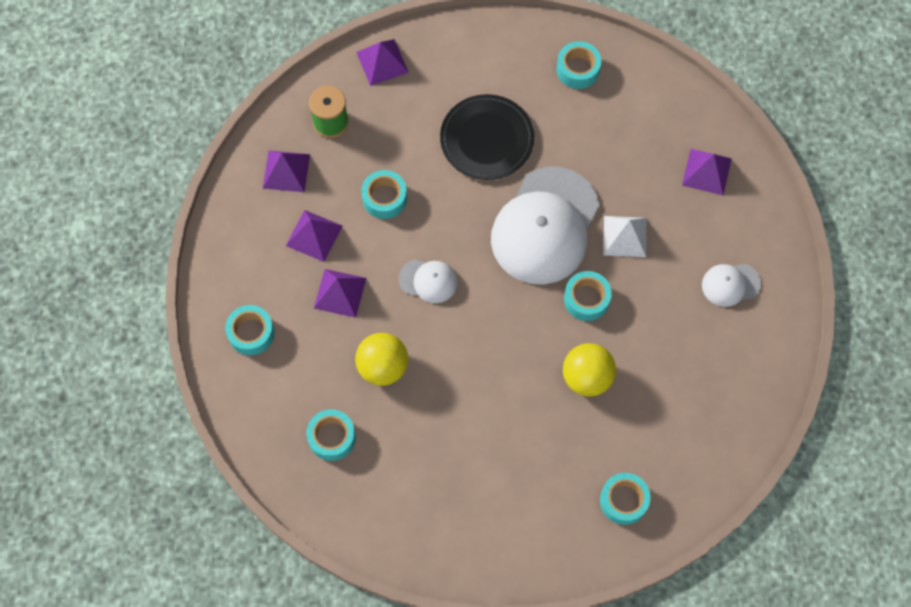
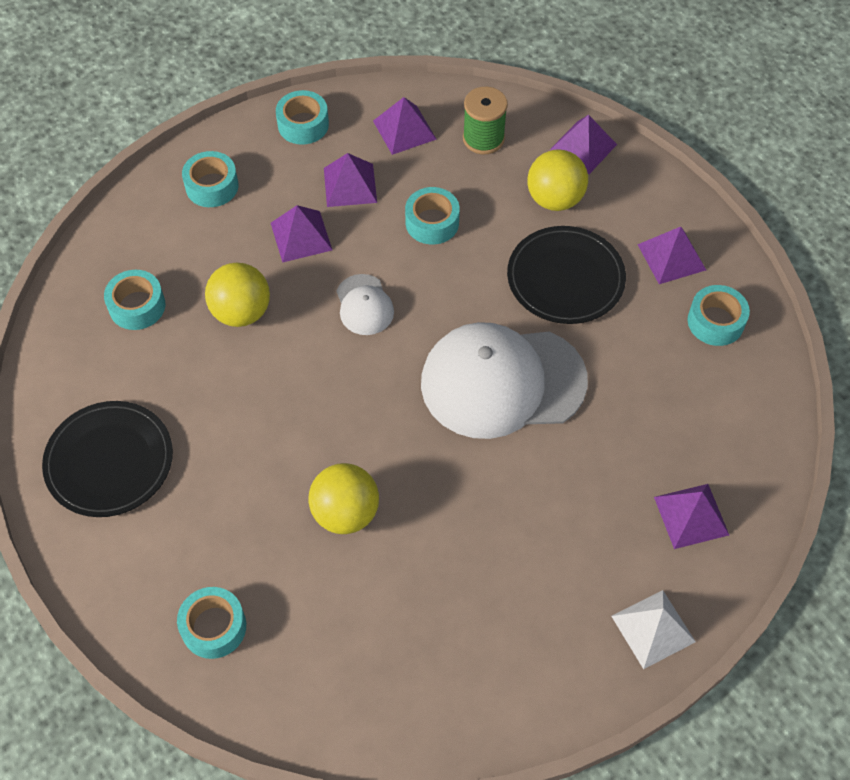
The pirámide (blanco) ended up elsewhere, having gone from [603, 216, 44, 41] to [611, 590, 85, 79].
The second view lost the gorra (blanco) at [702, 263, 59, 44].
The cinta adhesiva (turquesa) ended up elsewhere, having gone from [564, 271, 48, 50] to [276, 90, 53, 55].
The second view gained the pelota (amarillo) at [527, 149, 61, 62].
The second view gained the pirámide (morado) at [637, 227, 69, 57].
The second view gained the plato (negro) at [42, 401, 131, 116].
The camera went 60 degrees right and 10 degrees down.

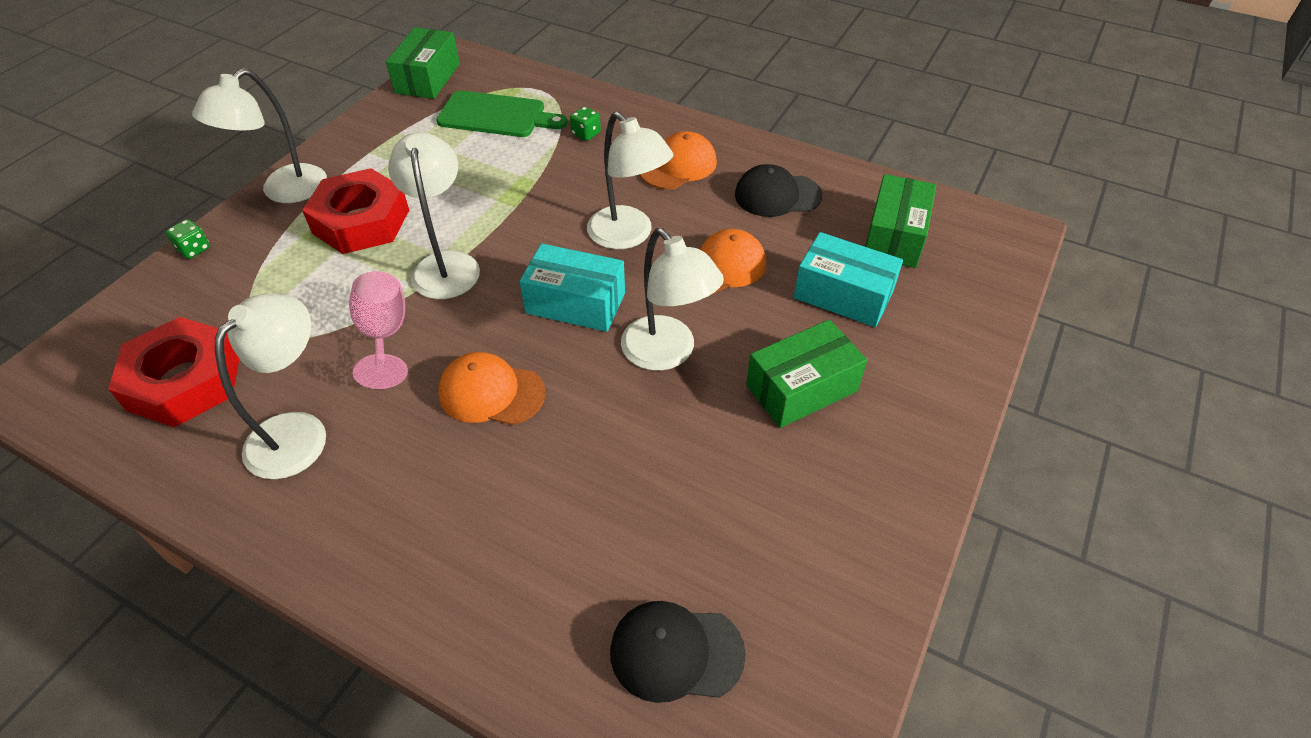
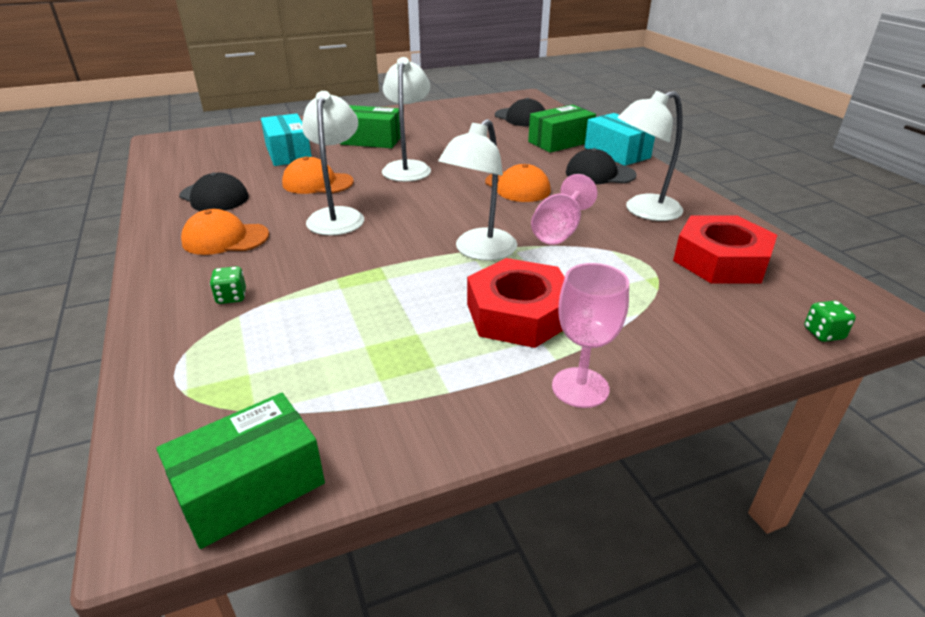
Where the lámpara (blanco) stood at [192, 68, 135, 135], the copa (rosa) came to stand at [552, 263, 77, 145].
The second view lost the tabla de cortar (verde) at [436, 90, 131, 47].
The caja (verde) ended up elsewhere, having gone from [865, 174, 71, 94] to [528, 105, 68, 48].
The dado (verde) ended up elsewhere, having gone from [166, 219, 44, 40] to [804, 301, 52, 41].
The caja (turquesa) ended up elsewhere, having gone from [520, 244, 105, 88] to [584, 113, 71, 53].
The second view gained the gorra (negro) at [566, 148, 71, 36].
The camera went 140 degrees left and 15 degrees down.

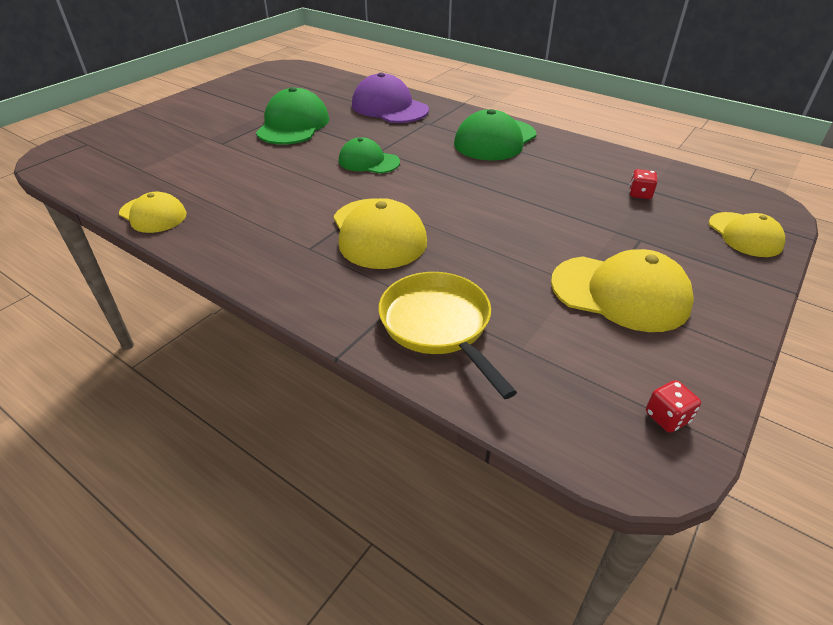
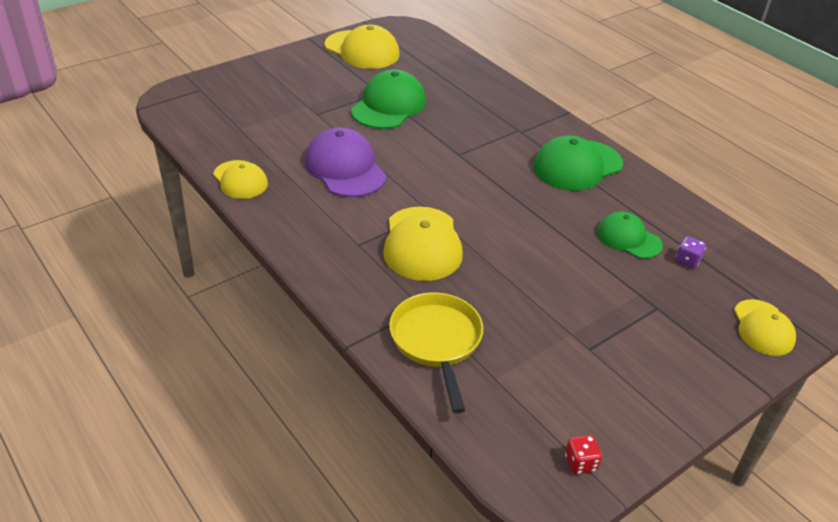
The gorra (morado) ended up elsewhere, having gone from [352, 72, 77, 51] to [305, 128, 82, 69].
The gorra (verde) ended up elsewhere, having gone from [339, 137, 61, 37] to [597, 212, 66, 47].
What was the dado (rojo) at [629, 169, 29, 30] turned into the dado (morado) at [676, 236, 30, 32].
The gorra (amarillo) ended up elsewhere, having gone from [551, 249, 143, 83] to [325, 25, 75, 44].
The camera went 15 degrees right and 0 degrees up.

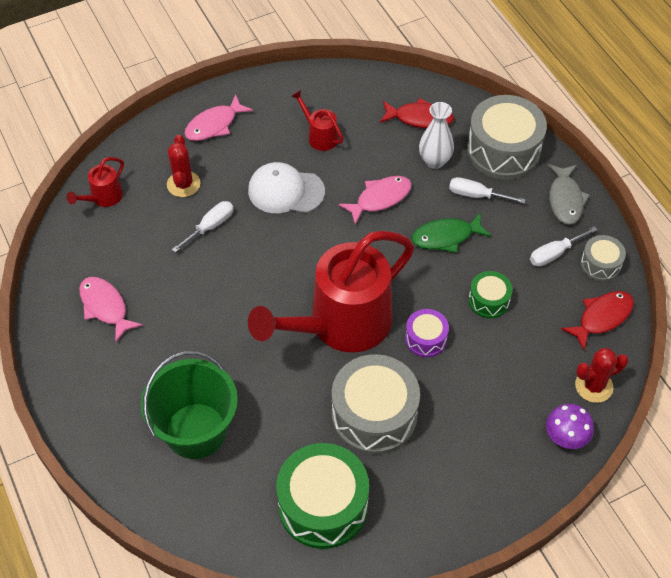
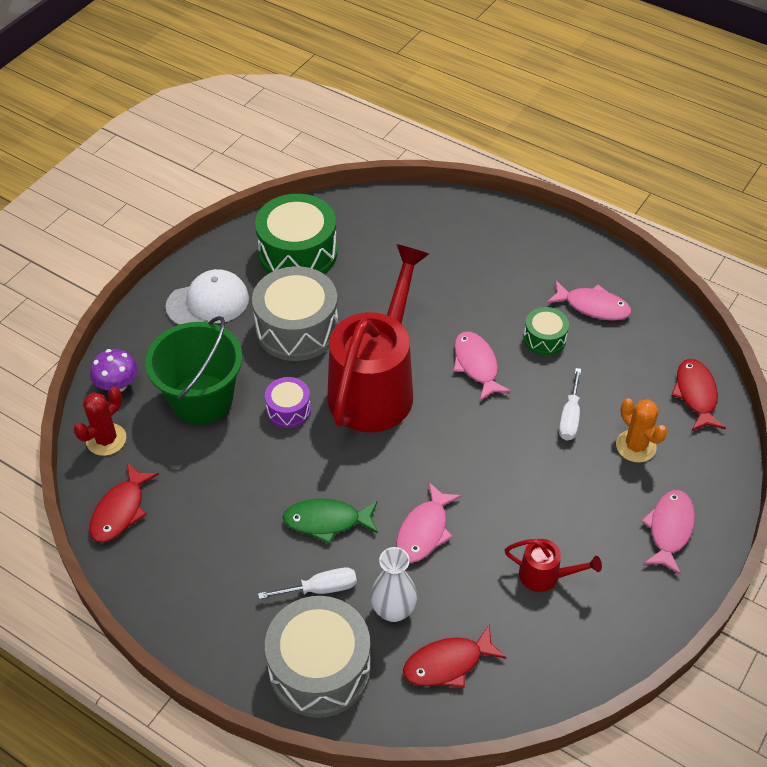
What was the cactus (rojo) at [167, 135, 33, 62] turned into the cactus (naranja) at [616, 398, 52, 65].
Where the regadera (rojo) stood at [67, 157, 57, 50], the pez (rojo) came to stand at [671, 359, 55, 72].
The gorra (blanco) ended up elsewhere, having gone from [248, 162, 77, 51] to [166, 269, 83, 56].
The second view lost the pez (gris) at [548, 164, 42, 61].
The pez (verde) at [411, 213, 80, 40] ended up facing another way, 135 degrees counterclockwise from before.
The second view lost the destornillador (blanco) at [530, 226, 67, 40].
The second view lost the tambor (gris) at [581, 235, 45, 46].
The tambor (verde) ended up elsewhere, having gone from [469, 271, 44, 47] to [524, 307, 45, 48].
The balde (verde) ended up elsewhere, having gone from [141, 351, 97, 108] to [145, 316, 97, 109].
The second view gained the pez (rosa) at [454, 332, 57, 69].
The camera went 150 degrees right and 5 degrees down.

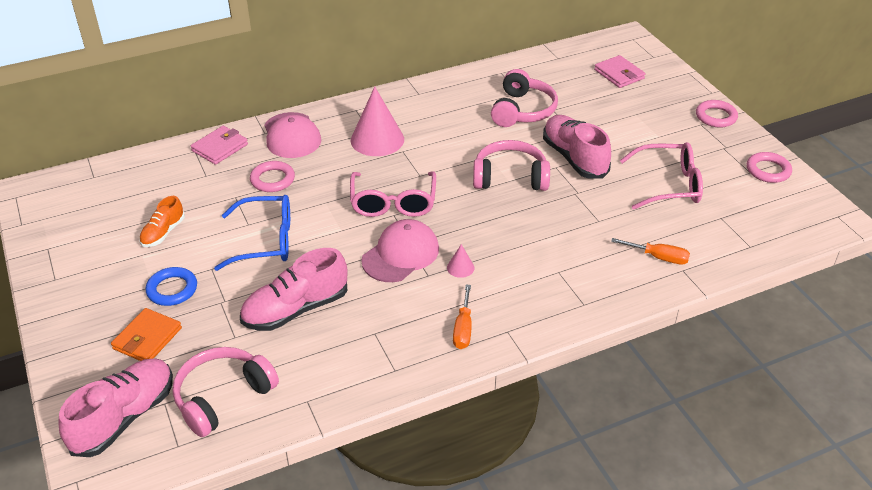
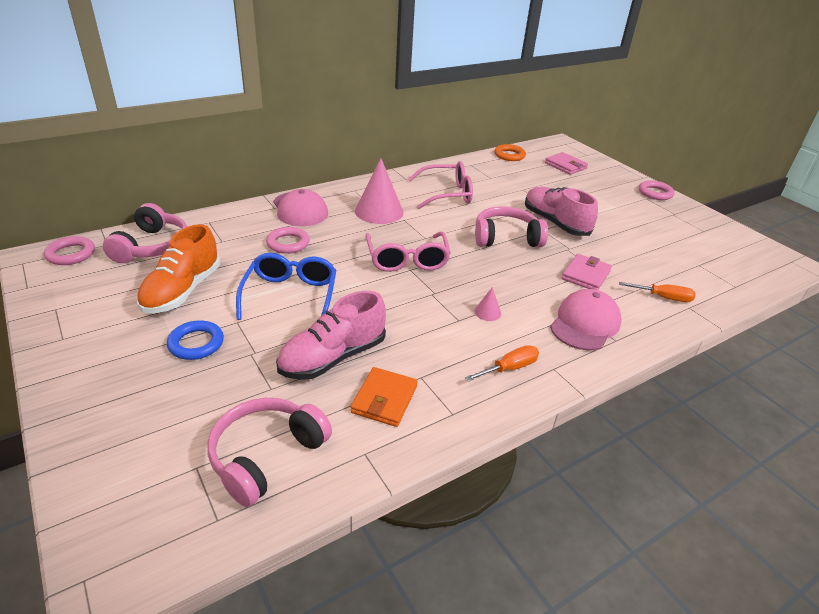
The auriculares (rosa) ended up elsewhere, having gone from [491, 69, 67, 58] to [103, 203, 84, 60].
The cartera (rosa) ended up elsewhere, having gone from [191, 126, 57, 39] to [562, 254, 50, 36].
The gafas (rosa) ended up elsewhere, having gone from [620, 142, 83, 68] to [408, 161, 65, 48].
The anillo (rosa) ended up elsewhere, having gone from [747, 152, 45, 31] to [44, 236, 51, 29].
The gafas (azul) at [214, 195, 76, 76] ended up facing another way, 75 degrees counterclockwise from before.
The size of the zapato (naranja) at [139, 196, 46, 51] changed by a factor of 1.77.
The gorra (rosa) ended up elsewhere, having gone from [361, 219, 78, 63] to [550, 289, 72, 61].
The destornillador (naranja) at [453, 285, 19, 64] ended up facing another way, 120 degrees counterclockwise from before.
The cartera (naranja) ended up elsewhere, having gone from [111, 308, 71, 53] to [350, 367, 68, 60].
The second view lost the zapato (rosa) at [59, 359, 114, 98].
The second view gained the anillo (naranja) at [494, 144, 32, 17].
The camera went 10 degrees left and 5 degrees down.

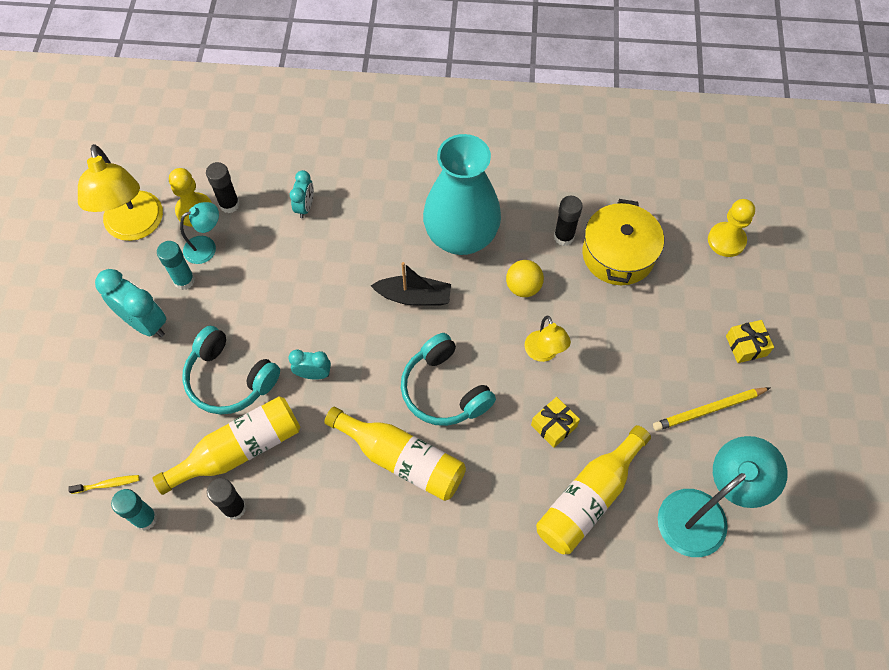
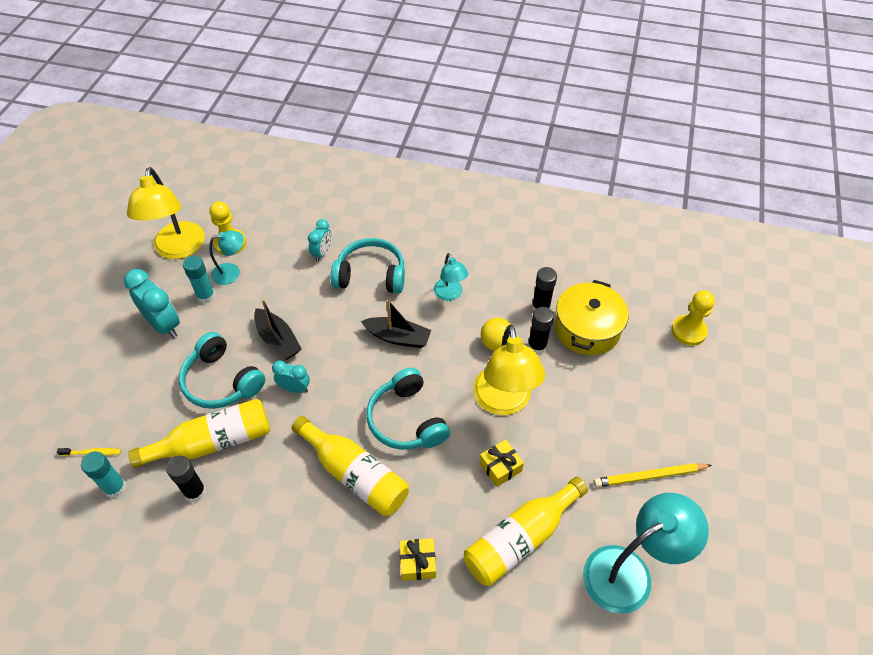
Where the florero (turquesa) stood at [423, 134, 78, 121], the lámpara (turquesa) came to stand at [434, 253, 34, 48].
The barra de pegamento (negro) ended up elsewhere, having gone from [206, 162, 34, 51] to [528, 307, 26, 48].
The size of the lámpara (amarillo) at [525, 316, 46, 46] changed by a factor of 1.84.
The regalo (amarillo) ended up elsewhere, having gone from [726, 320, 48, 43] to [400, 538, 36, 43].
The second view gained the auriculares (turquesa) at [331, 238, 74, 55].
The second view gained the barco (negro) at [254, 299, 48, 61].
The camera went 10 degrees right and 10 degrees down.

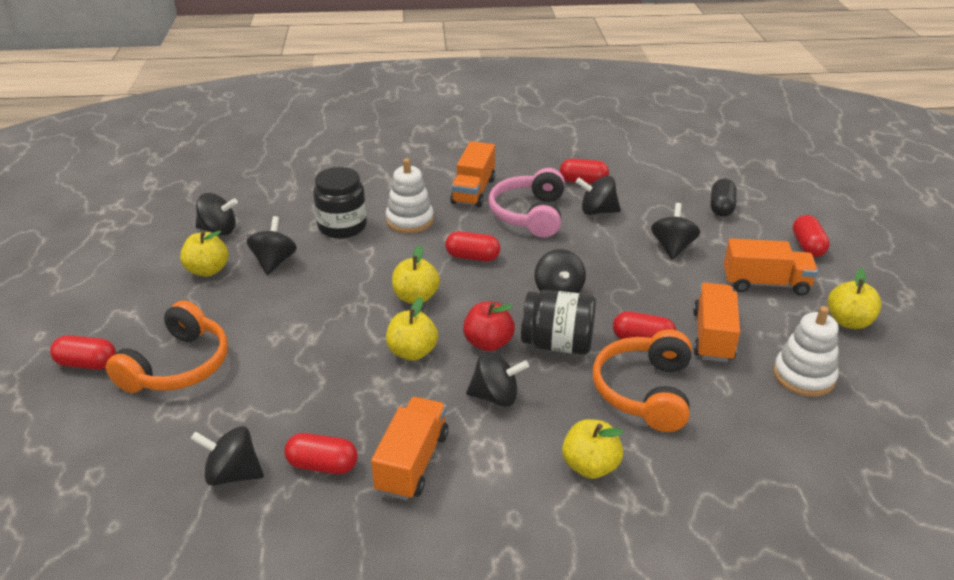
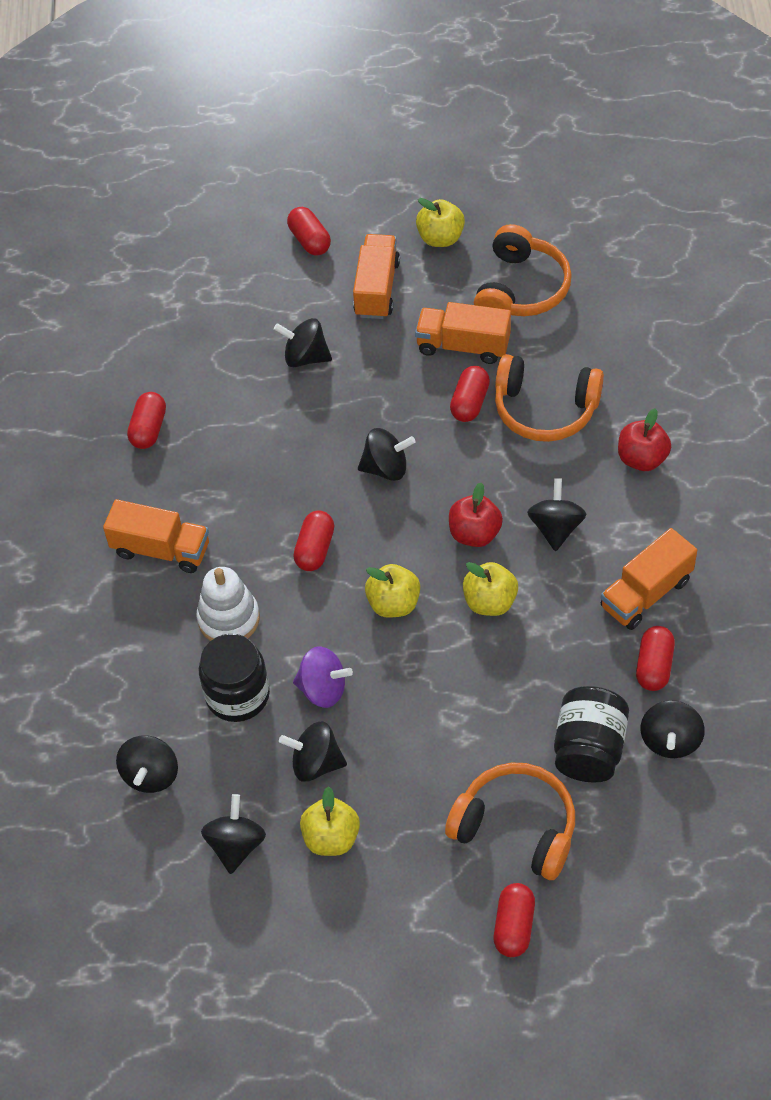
The second view lost the auriculares (rosa) at [489, 168, 76, 69].
The peonza (negro) ended up elsewhere, having gone from [576, 176, 45, 39] to [116, 735, 62, 58].
The second view lost the cápsula (negro) at [711, 179, 26, 38].
The cápsula (rojo) at [793, 215, 37, 42] ended up facing another way, 60 degrees clockwise from before.
The tarro (negro) ended up elsewhere, having gone from [521, 290, 75, 65] to [554, 686, 75, 97].
Where the juguete apilable (blanco) stood at [773, 306, 66, 91], the auriculares (naranja) came to stand at [474, 224, 98, 92].
The camión (naranja) at [371, 397, 77, 103] ended up facing another way, 60 degrees counterclockwise from before.
What was the manzana (amarillo) at [562, 419, 62, 60] turned into the manzana (rojo) at [618, 408, 53, 63].
The second view gained the peonza (morado) at [293, 646, 60, 62].
The camera went 85 degrees left and 20 degrees up.

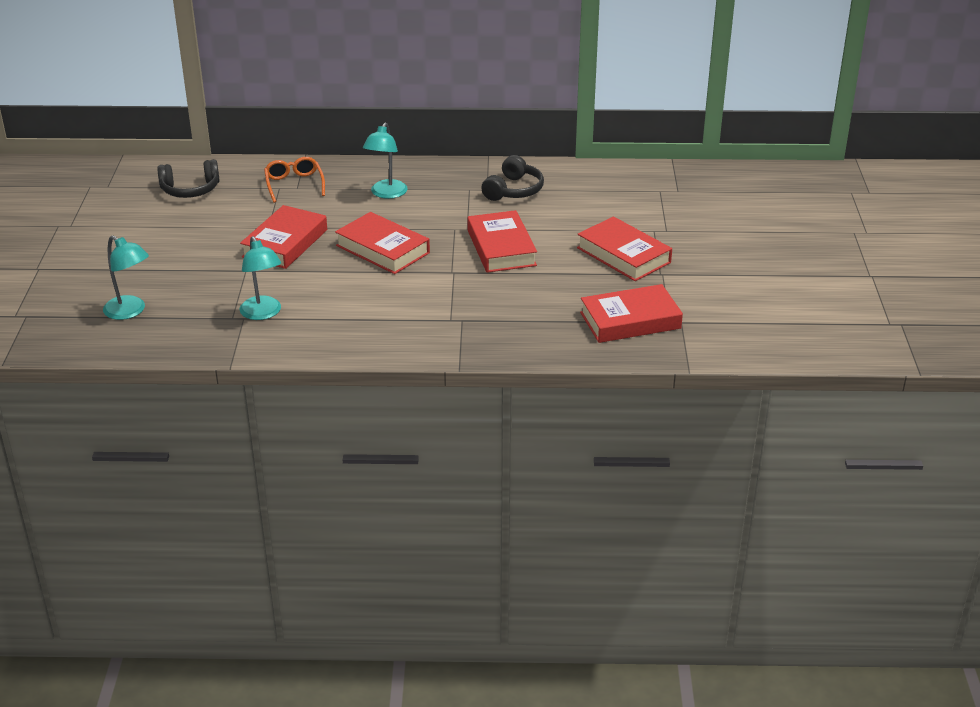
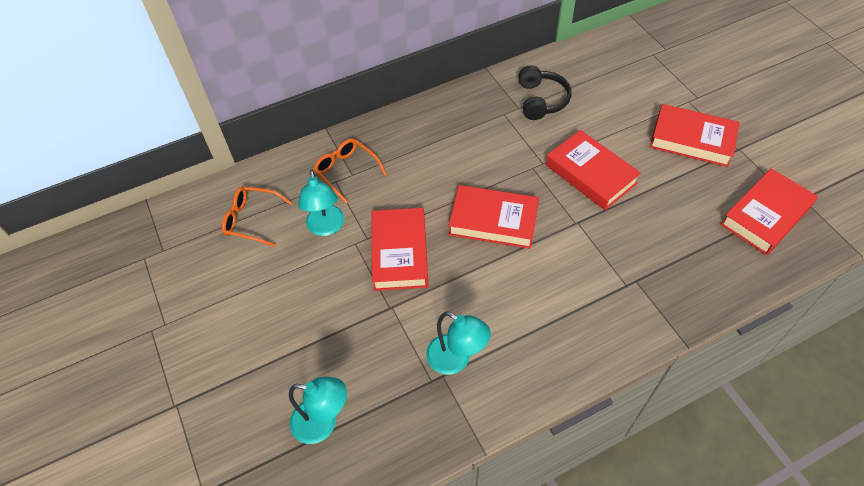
The lámpara (turquesa) ended up elsewhere, having gone from [363, 122, 44, 77] to [298, 170, 46, 66].
Where the auriculares (negro) stood at [157, 159, 63, 39], the gafas (naranja) came to stand at [222, 186, 70, 61].
The camera went 25 degrees left and 20 degrees up.

